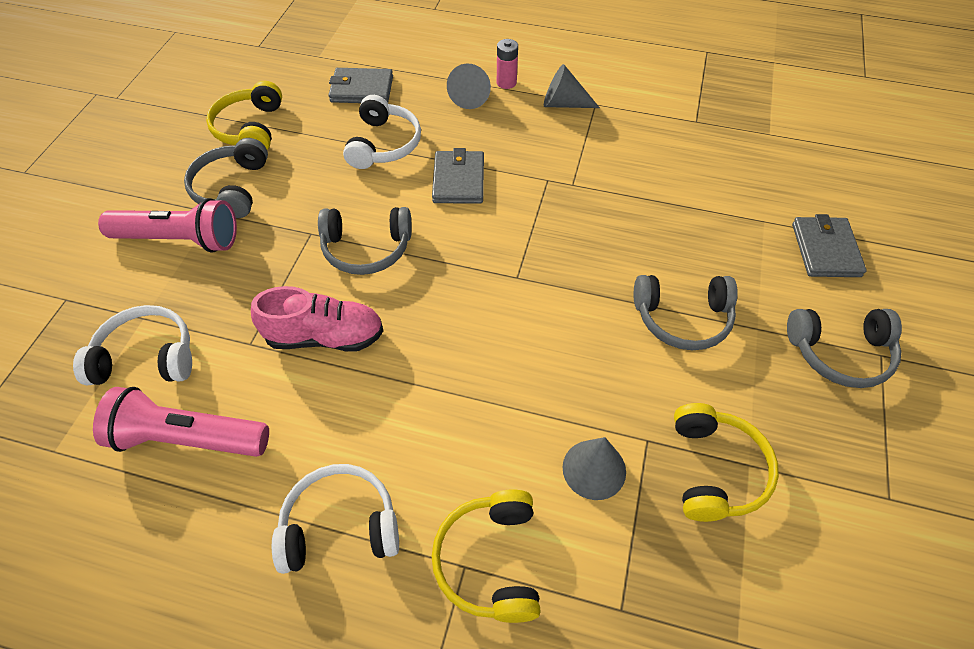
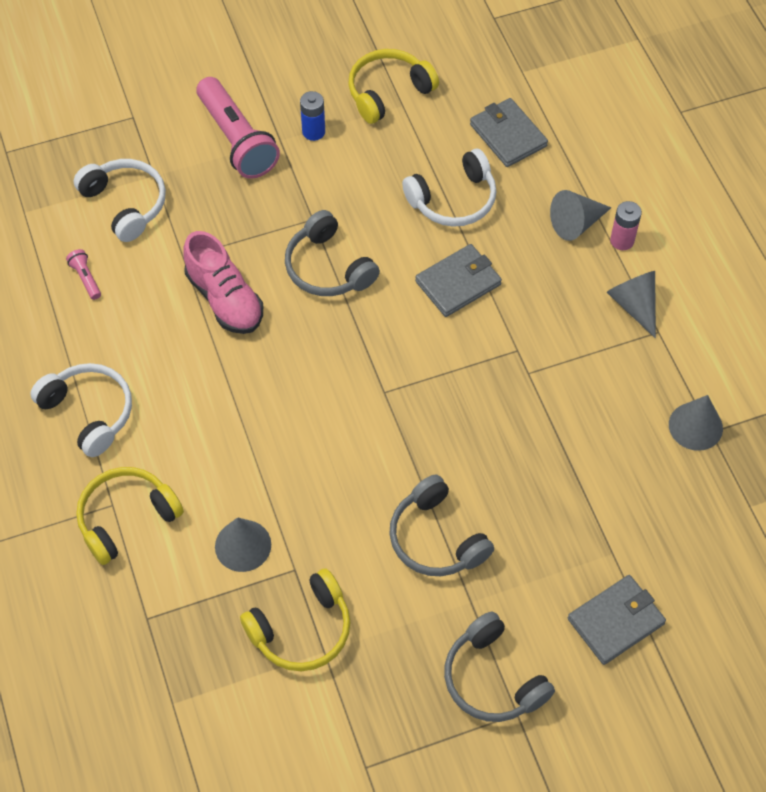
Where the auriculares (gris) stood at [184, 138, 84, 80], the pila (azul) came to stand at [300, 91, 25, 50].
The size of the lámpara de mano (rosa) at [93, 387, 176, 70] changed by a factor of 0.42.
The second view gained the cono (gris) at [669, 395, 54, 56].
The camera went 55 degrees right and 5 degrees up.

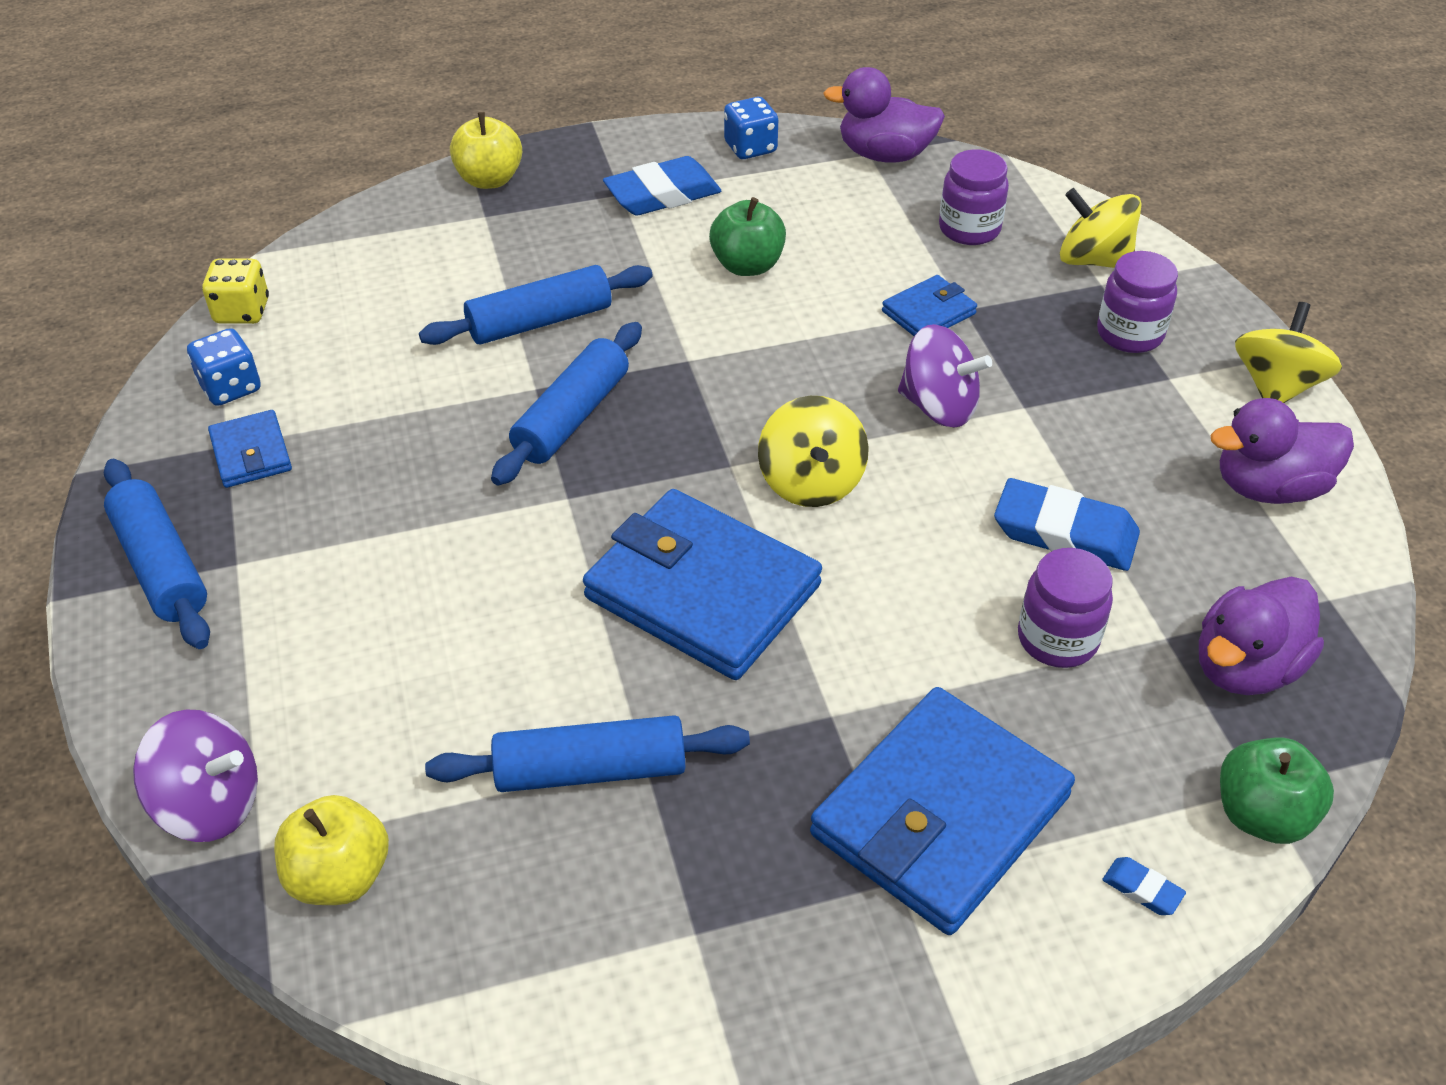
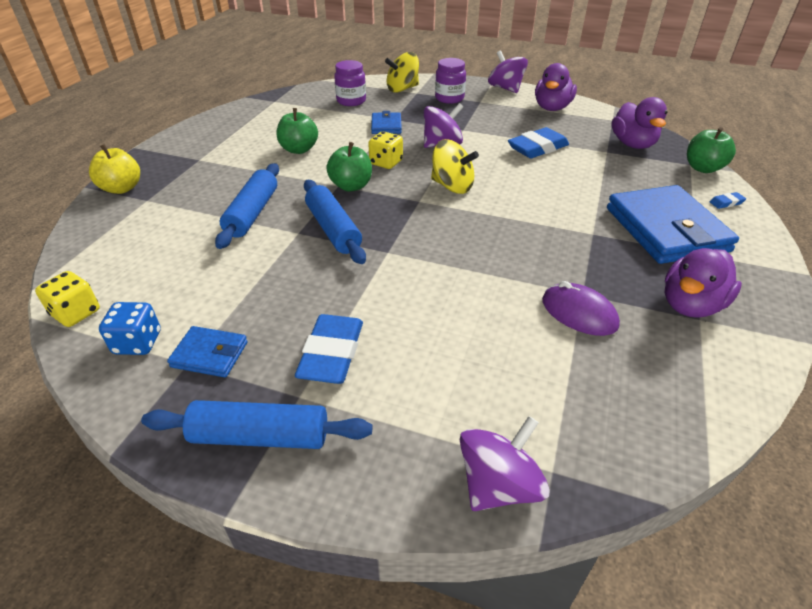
The pato (morado) ended up elsewhere, having gone from [823, 67, 122, 96] to [664, 248, 78, 70].
The second view lost the dado (azul) at [724, 97, 54, 62].
The goma de borrar (azul) ended up elsewhere, having gone from [603, 156, 118, 60] to [295, 314, 68, 70].
What was the peonza (amarillo) at [1235, 302, 107, 101] turned into the peonza (morado) at [488, 50, 40, 43].
The second view lost the cartera (azul) at [583, 489, 239, 191].
The second view lost the tarro (morado) at [1018, 548, 95, 120].
Where the rodillo (azul) stood at [425, 715, 325, 77], the ratón (morado) came to stand at [542, 281, 78, 55].
The second view lost the manzana (amarillo) at [274, 795, 115, 110].
The second view gained the dado (amarillo) at [368, 131, 35, 38].
The second view gained the manzana (verde) at [326, 142, 46, 49].
The camera went 55 degrees left and 5 degrees down.

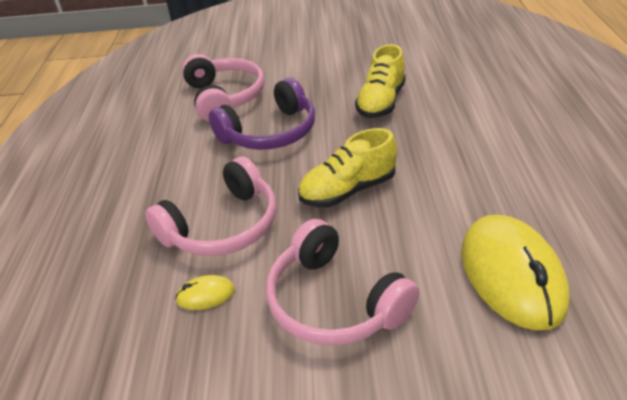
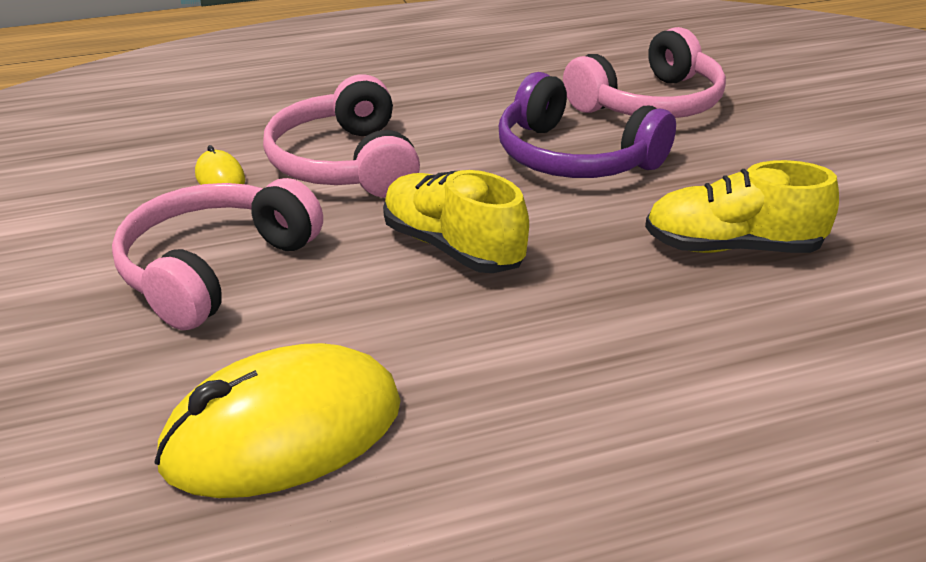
The auriculares (rosa) at [145, 156, 132, 100] ended up facing another way, 45 degrees clockwise from before.
The camera went 70 degrees right and 5 degrees down.

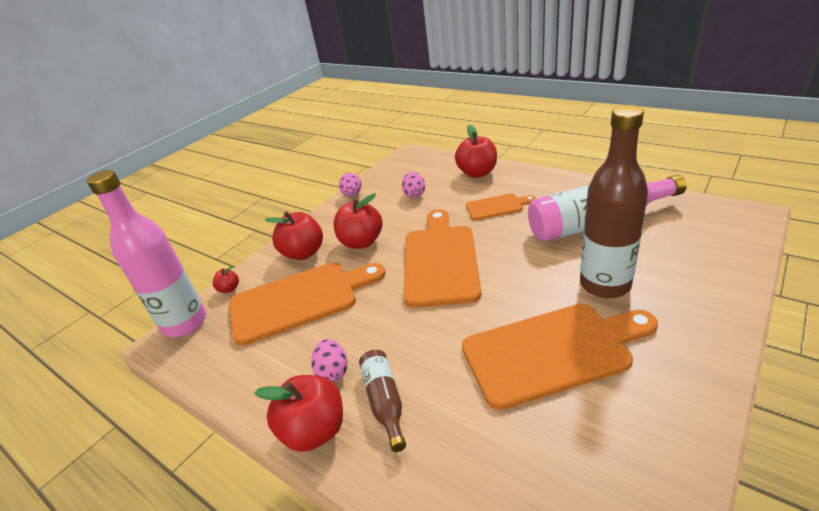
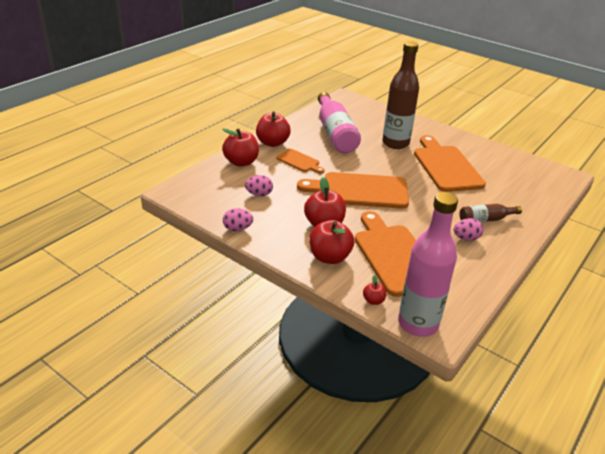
The tabla de cortar (naranja) at [466, 193, 70, 27] ended up facing another way, 135 degrees clockwise from before.
The manzana (rojo) ended up elsewhere, having gone from [254, 375, 89, 77] to [256, 111, 35, 36].
The camera went 95 degrees left and 0 degrees up.

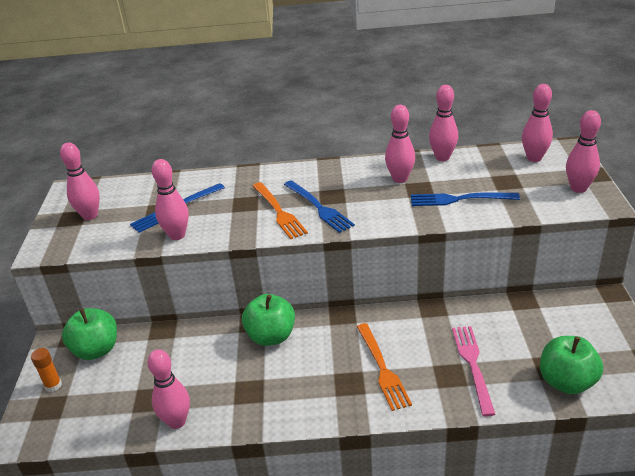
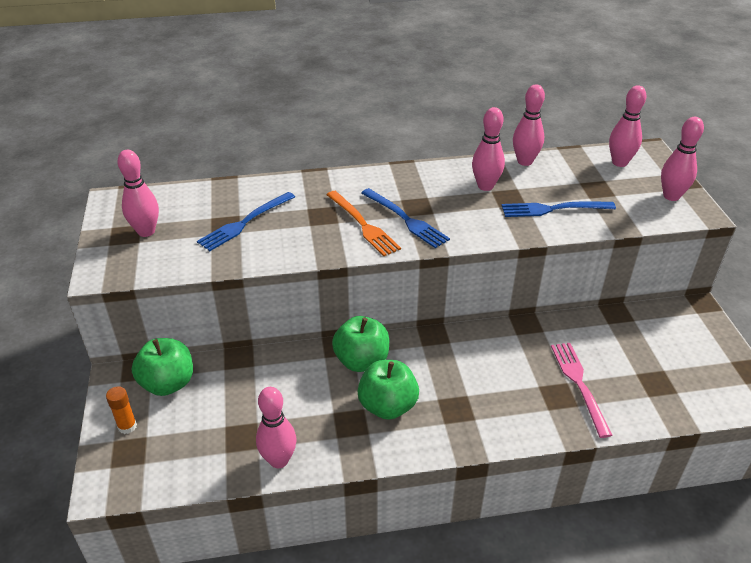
The second view lost the bolo (rosa) at [152, 159, 37, 81].
The second view lost the tenedor (naranja) at [357, 323, 55, 88].
The manzana (verde) ended up elsewhere, having gone from [540, 336, 63, 58] to [358, 360, 61, 60].
The camera went 10 degrees left and 5 degrees up.

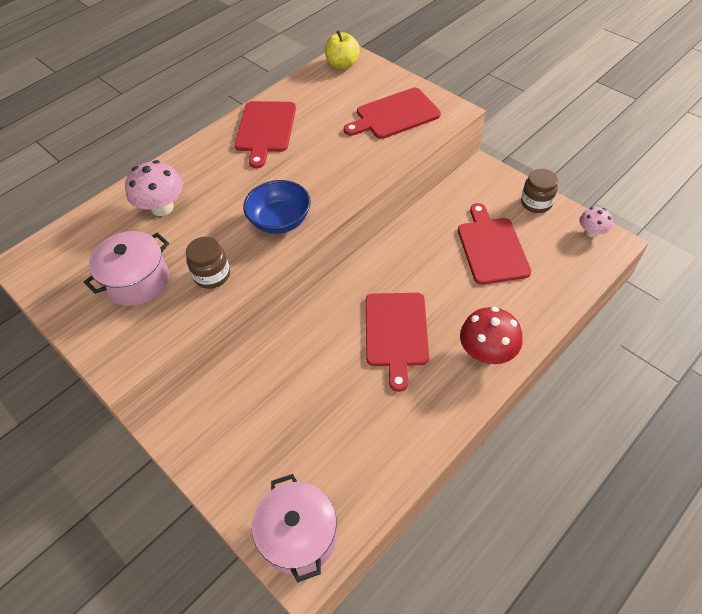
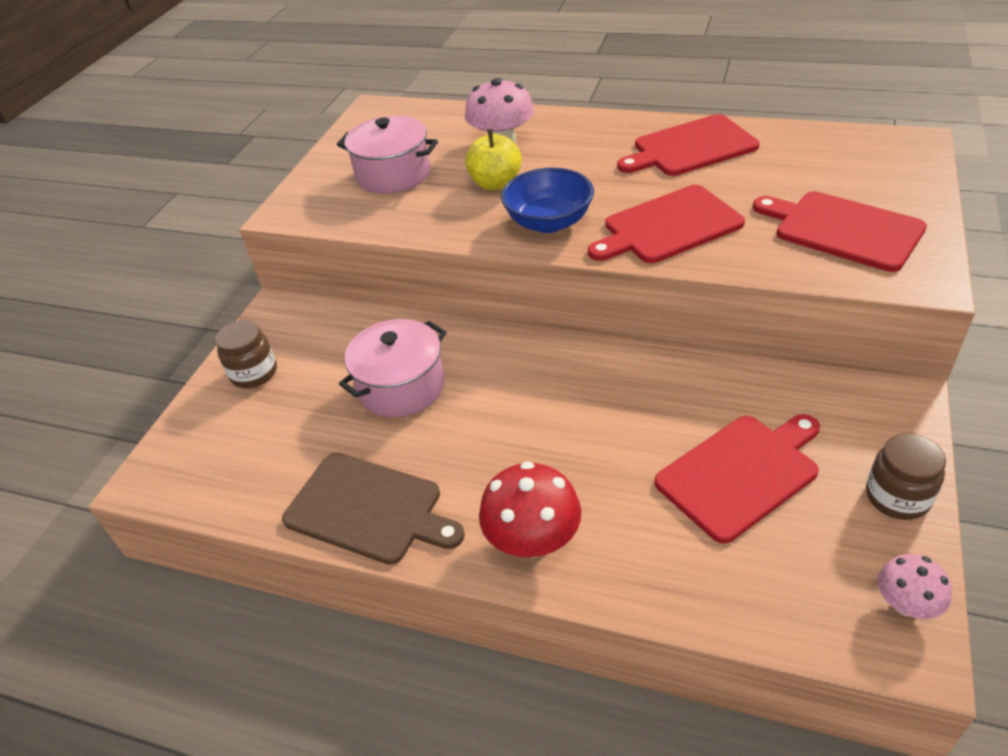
The manzana (amarillo) ended up elsewhere, having gone from [325, 30, 35, 39] to [465, 129, 57, 61].
The tarro (marrón) ended up elsewhere, having gone from [186, 237, 44, 52] to [215, 320, 62, 68].
The tabla de cortar (rojo) ended up elsewhere, having gone from [366, 293, 63, 99] to [588, 185, 157, 78].
The olla (rosa) ended up elsewhere, having gone from [252, 474, 85, 108] to [339, 319, 108, 98].
The second view gained the tabla de cortar (marrón) at [282, 453, 183, 112].
The camera went 65 degrees right and 10 degrees down.

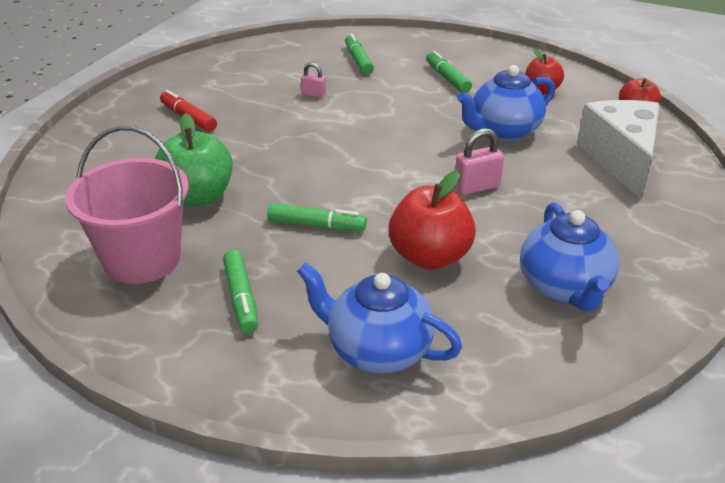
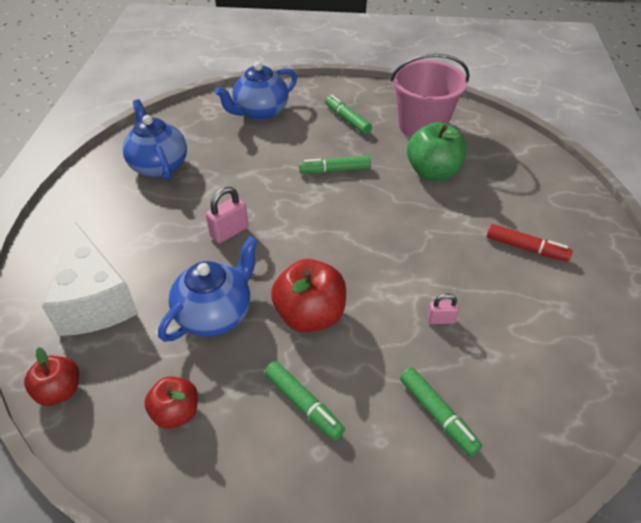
The manzana (rojo) ended up elsewhere, having gone from [389, 171, 87, 99] to [271, 259, 75, 73].
The tetera (azul) at [297, 262, 165, 112] ended up facing another way, 135 degrees clockwise from before.
The camera went 160 degrees right and 10 degrees up.

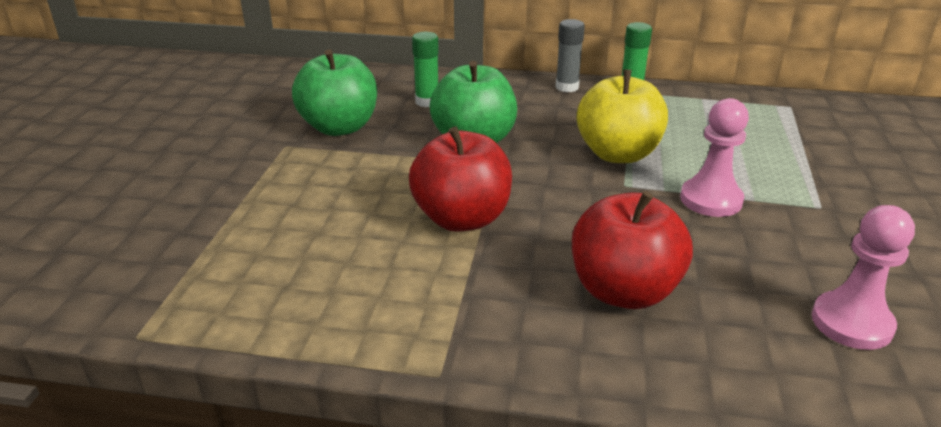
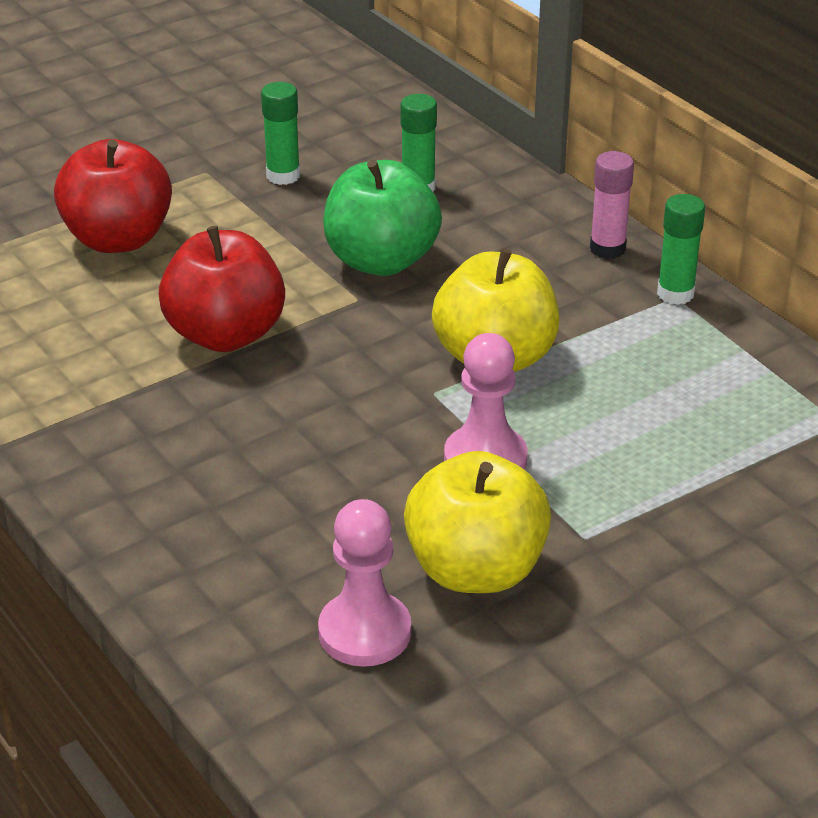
What was the barra de pegamento (gris) at [556, 19, 29, 73] turned into the barra de pegamento (rosa) at [590, 151, 44, 108].
Where the manzana (verde) stood at [292, 49, 85, 87], the barra de pegamento (verde) came to stand at [261, 82, 39, 103].
The manzana (rojo) ended up elsewhere, having gone from [572, 191, 121, 118] to [54, 139, 118, 114].
The second view gained the manzana (amarillo) at [404, 451, 147, 142].
The camera went 45 degrees right and 5 degrees up.

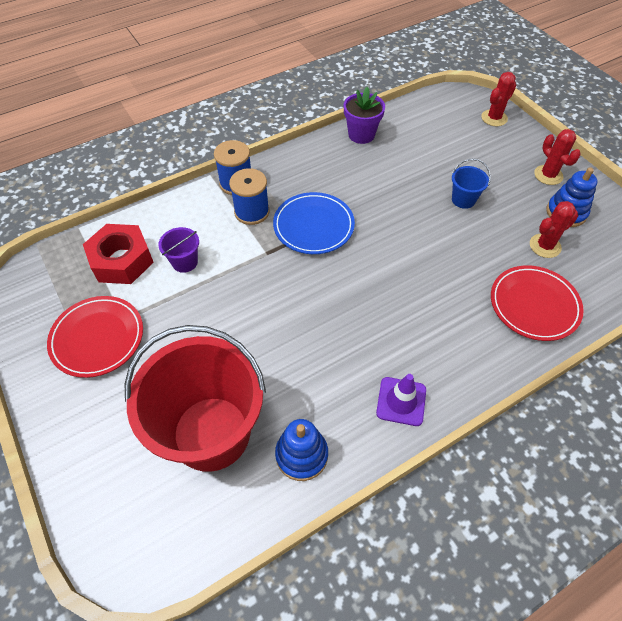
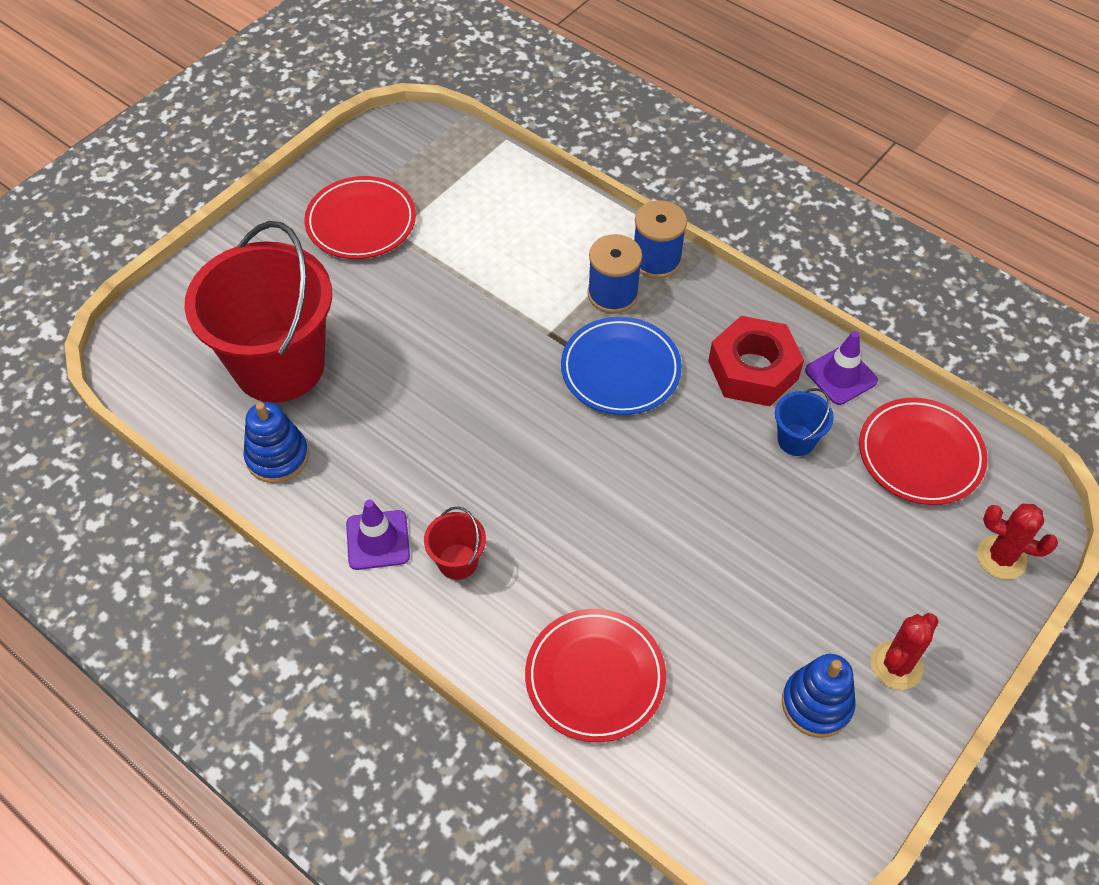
Where the maceta (morado) stood at [344, 87, 41, 57], the cono de tráfico (morado) came to stand at [805, 331, 73, 74].
The balde (azul) ended up elsewhere, having gone from [452, 158, 39, 51] to [775, 388, 59, 68].
The second view lost the cactus (rojo) at [530, 201, 48, 57].
The tuerca (rojo) ended up elsewhere, having gone from [83, 224, 71, 60] to [708, 316, 96, 90].
The second view lost the balde (morado) at [158, 227, 41, 46].
The second view gained the plato (rojo) at [859, 398, 129, 107].
The second view gained the balde (rojo) at [424, 506, 62, 74].
The camera went 70 degrees right and 0 degrees up.

